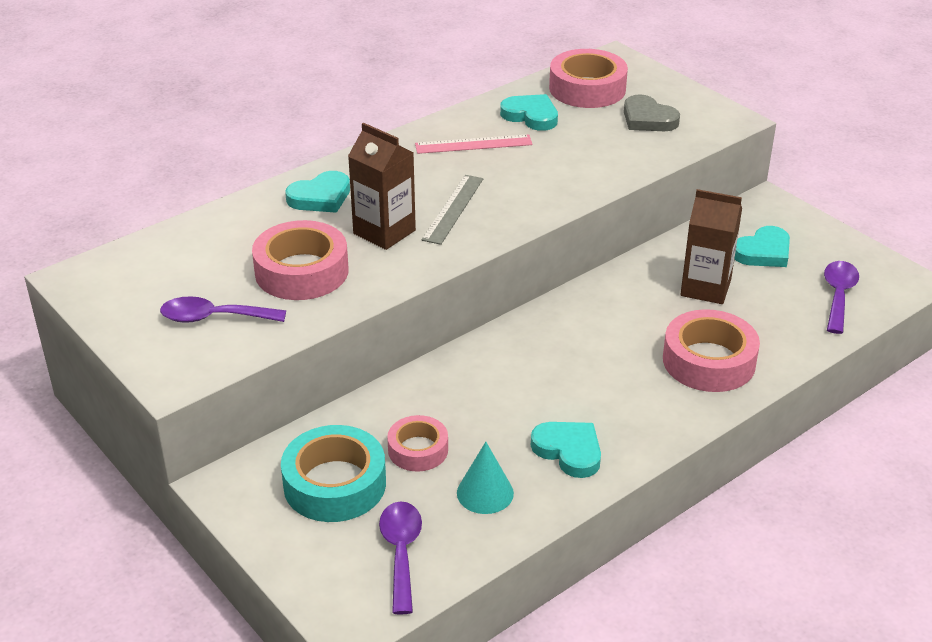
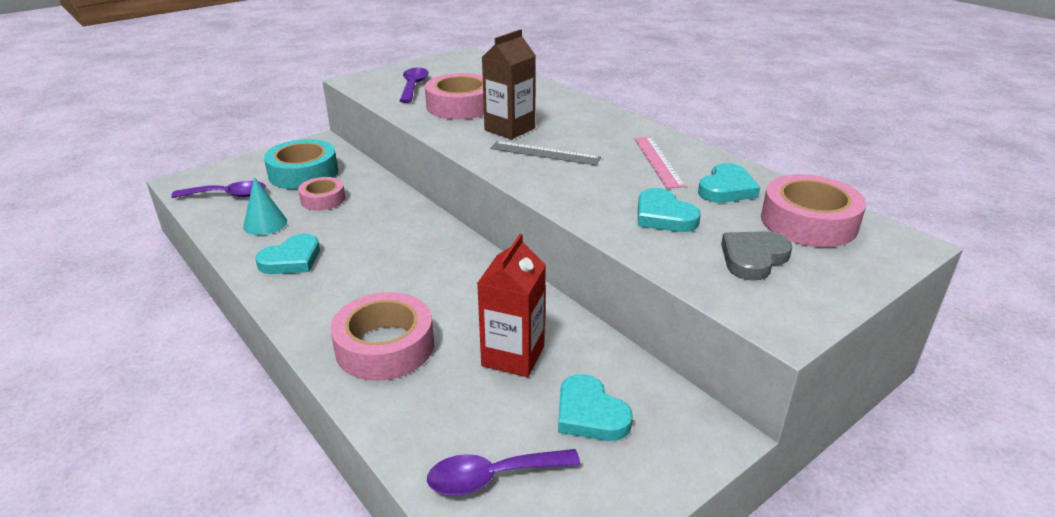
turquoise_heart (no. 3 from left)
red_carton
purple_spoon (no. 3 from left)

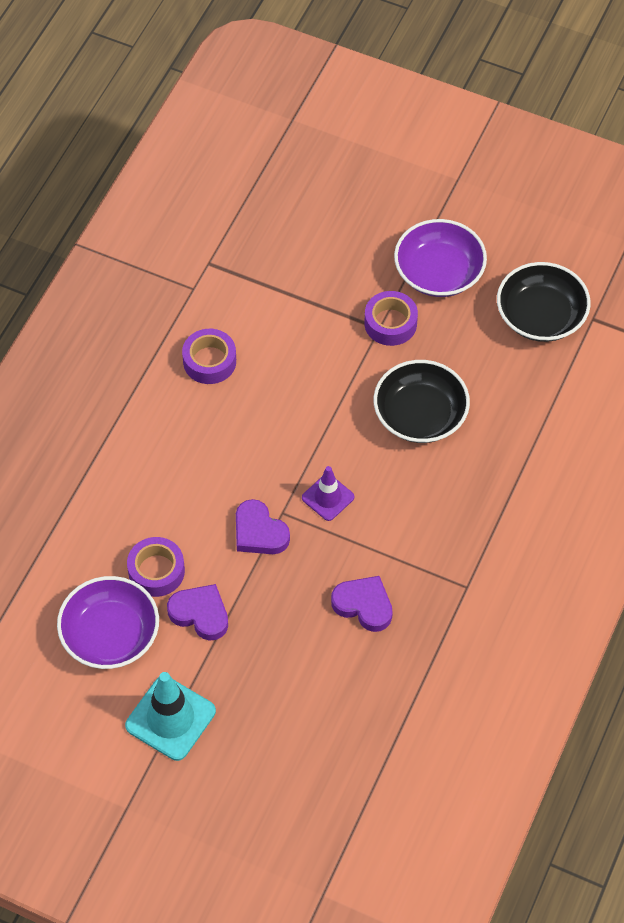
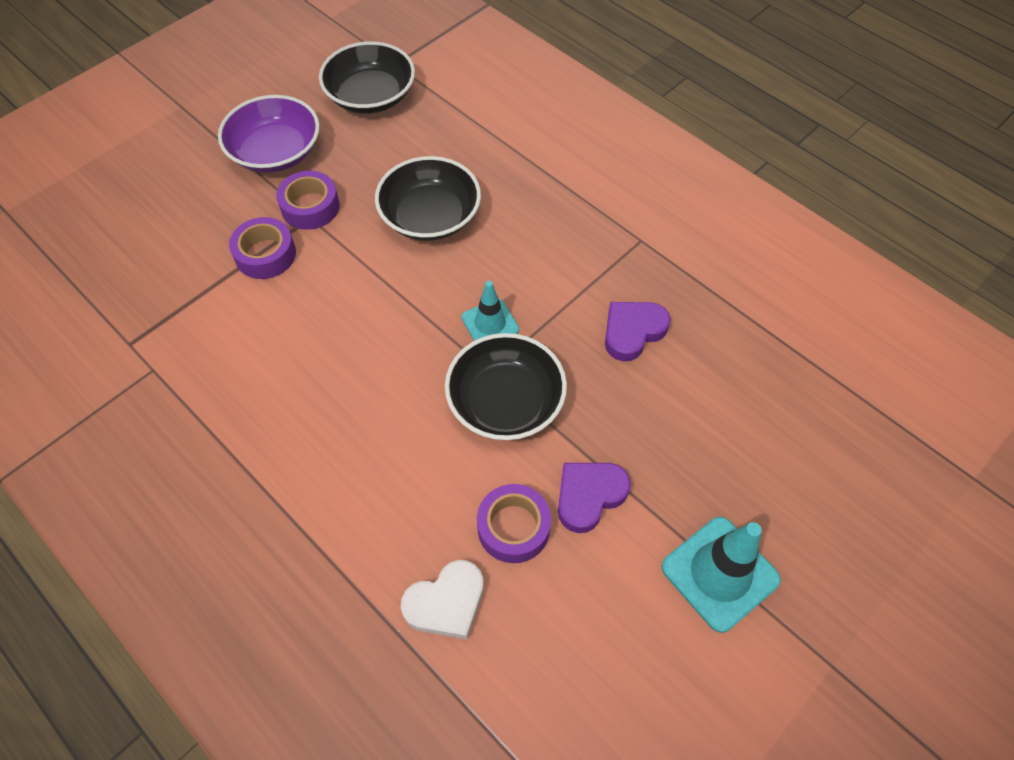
purple_tape (no. 1 from left)
turquoise_traffic_cone (no. 1 from left)
black_bowl (no. 3 from left)
purple_bowl (no. 1 from left in the first image)
white_heart

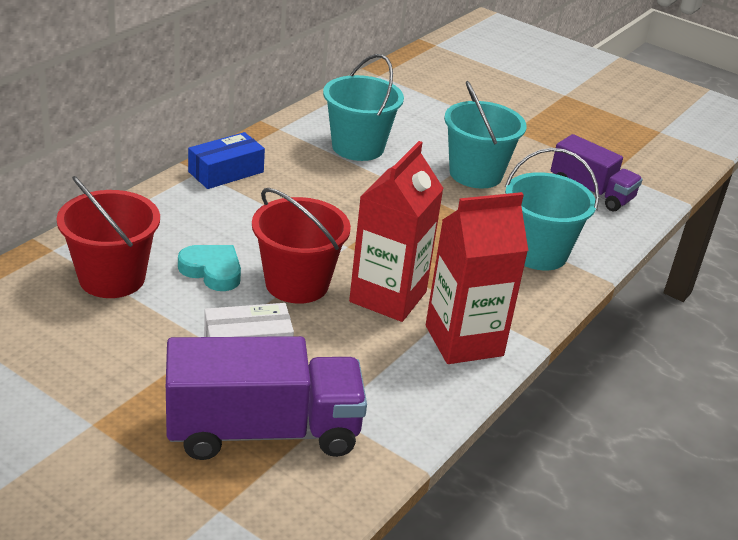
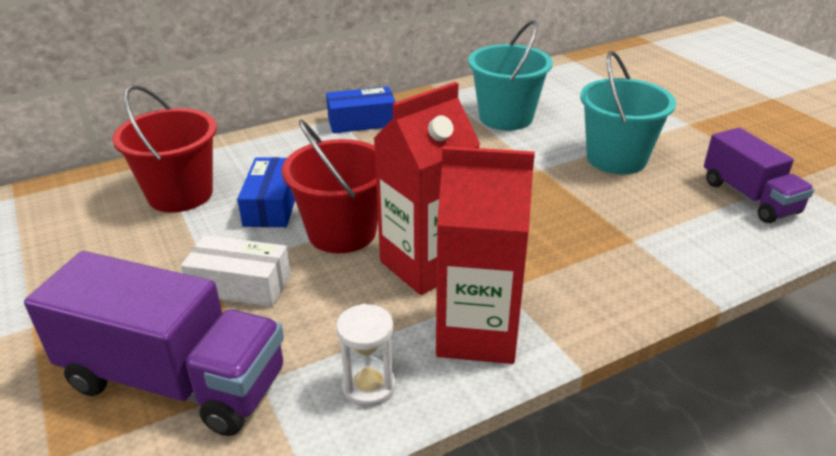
turquoise_bucket (no. 3 from left in the first image)
blue_box (no. 1 from left)
white_hourglass

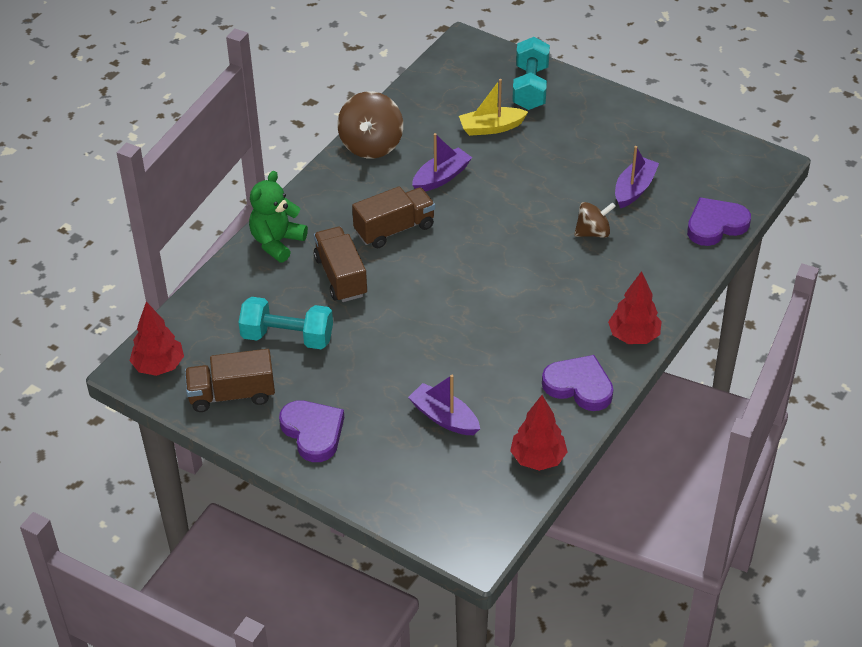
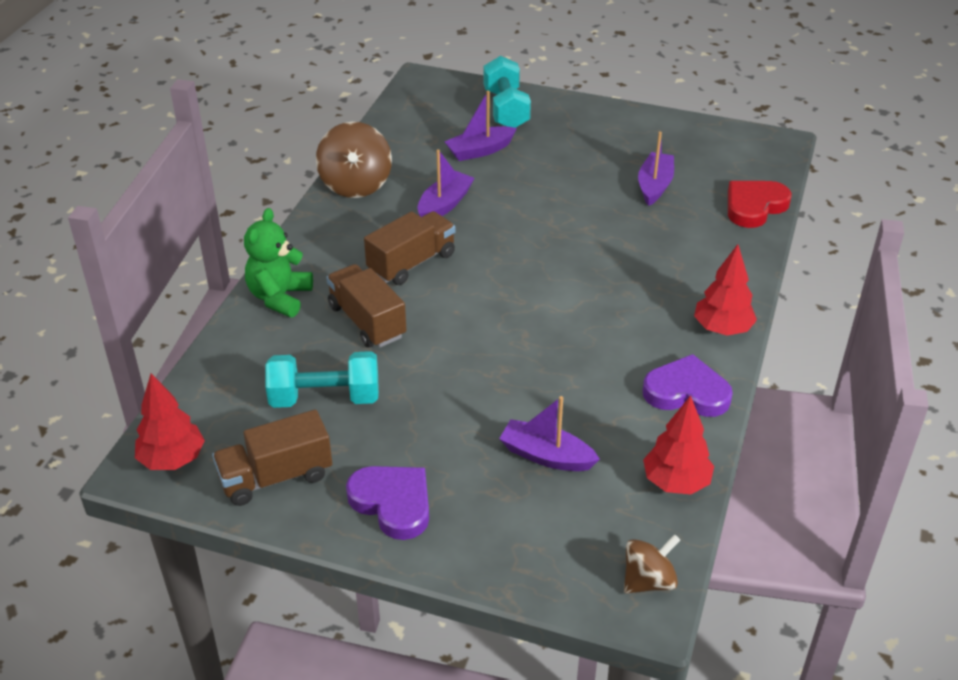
purple_boat (no. 2 from left)
red_heart
brown_spinning_top (no. 2 from left)

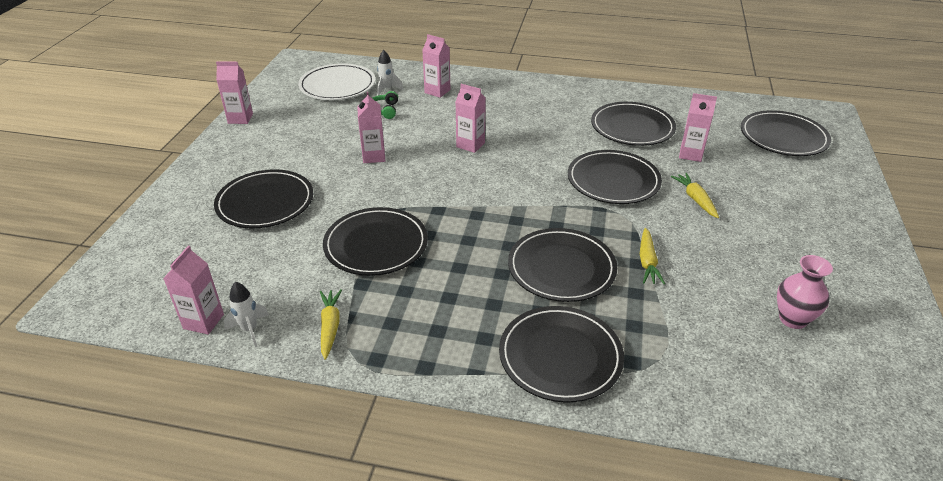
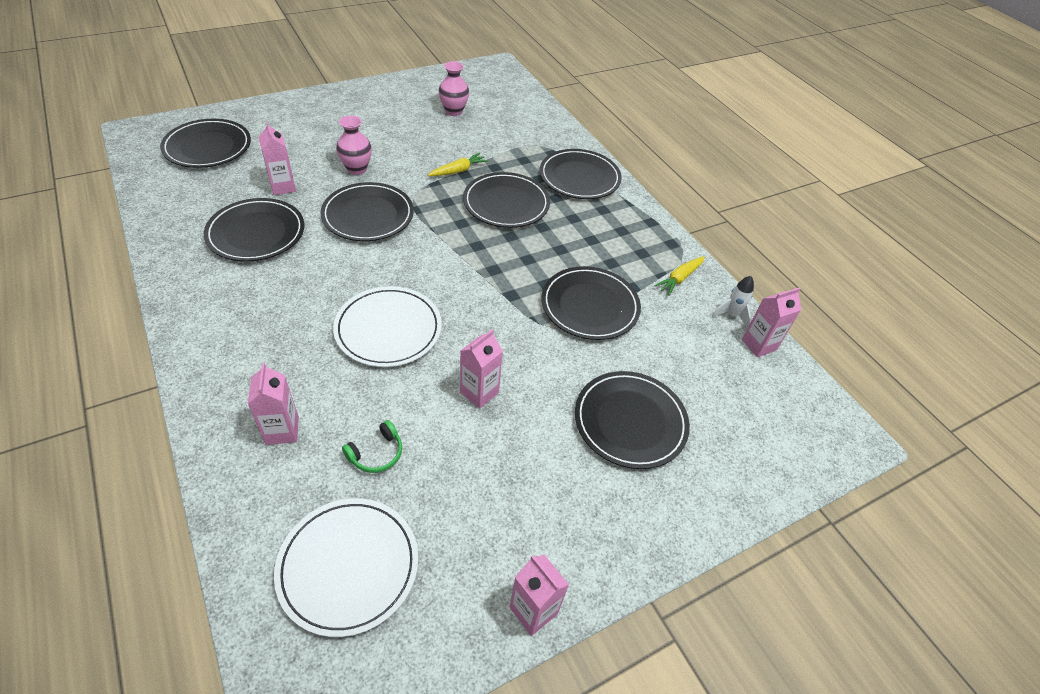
white_rocket (no. 2 from left in the first image)
white_plate (no. 2 from left)
pink_vase (no. 1 from left)

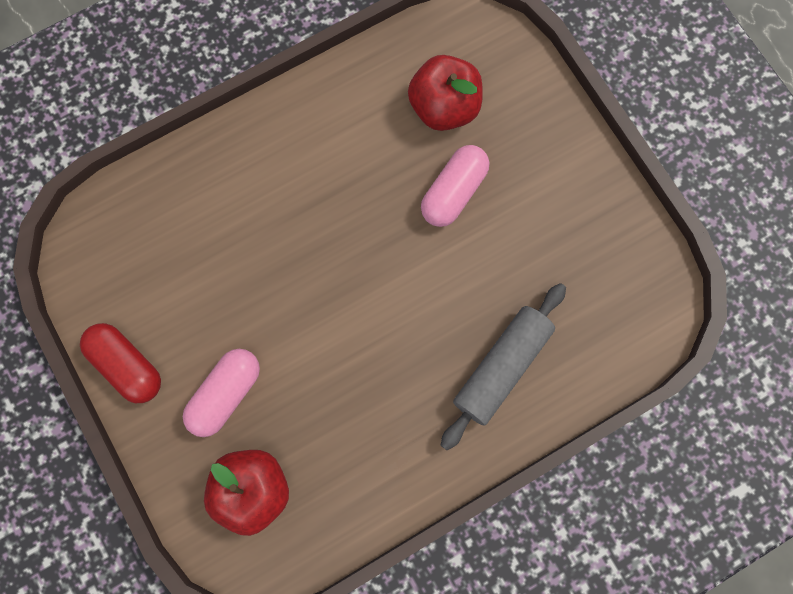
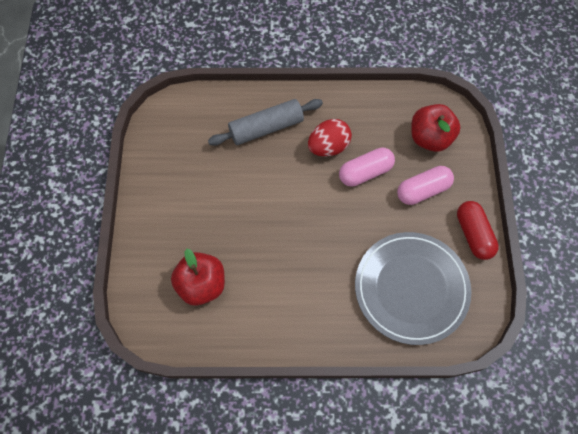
pink_capsule (no. 1 from left)
red_egg
grey_plate

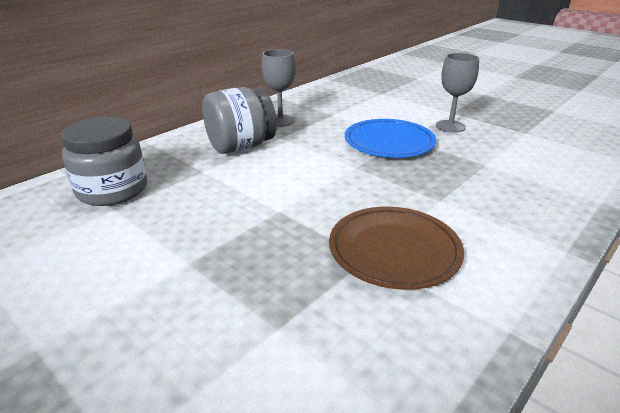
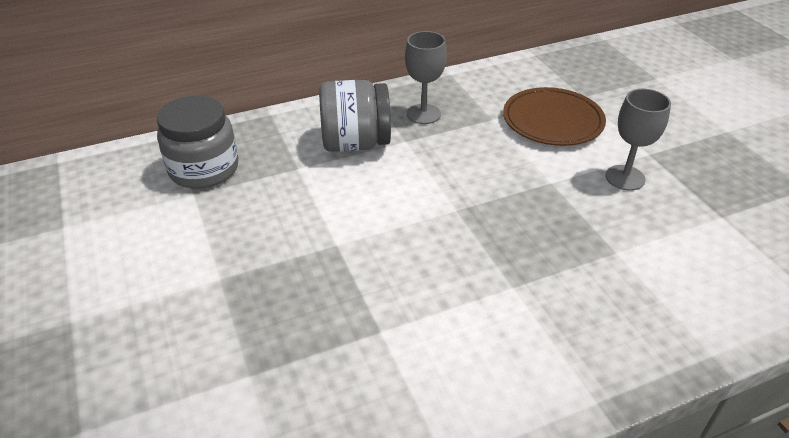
blue_plate
brown_plate

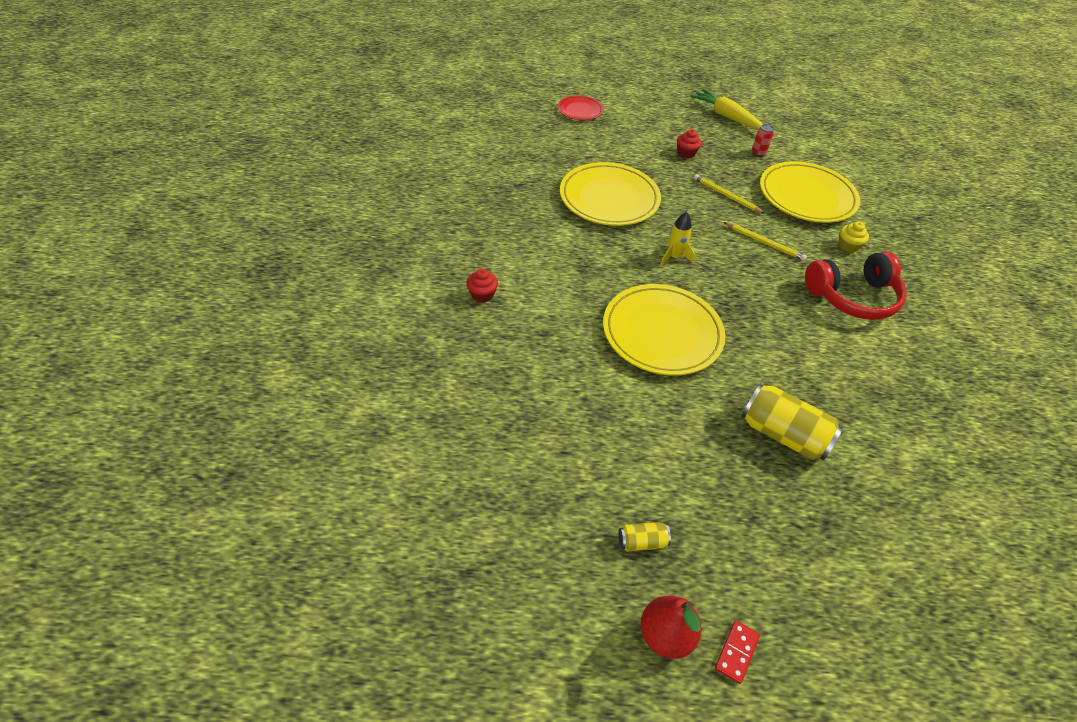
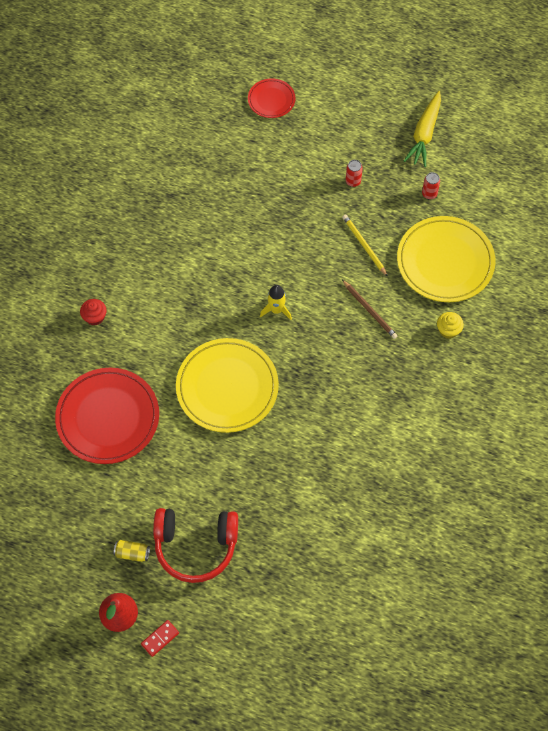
yellow_carrot
red_can (no. 1 from left)
yellow_plate (no. 1 from left in the first image)
brown_pencil
red_headphones
yellow_can (no. 2 from left in the first image)
red_plate (no. 1 from left)

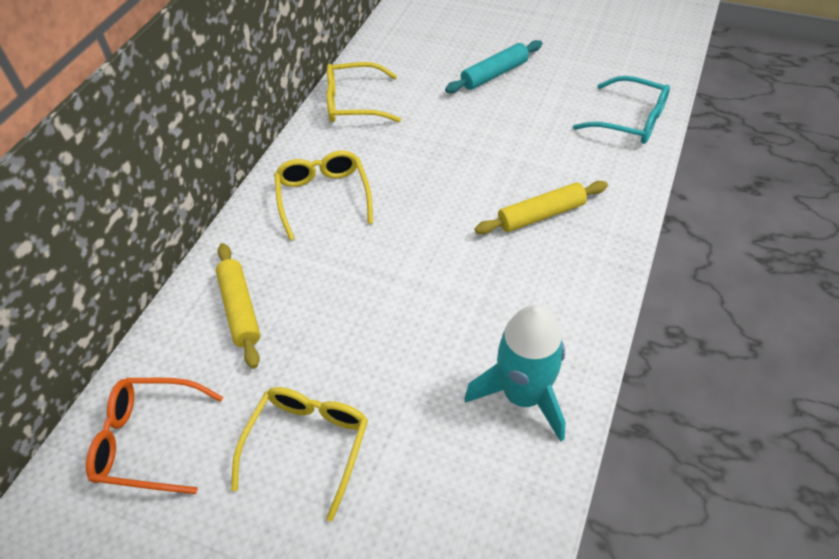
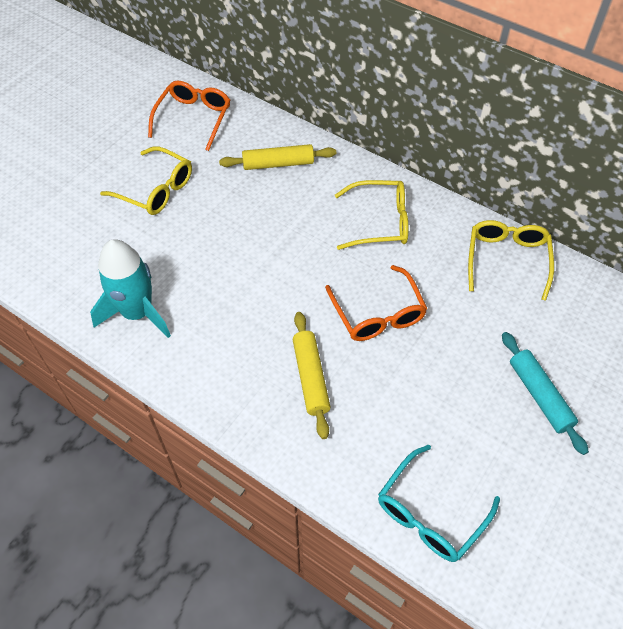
orange_glasses (no. 2 from left)

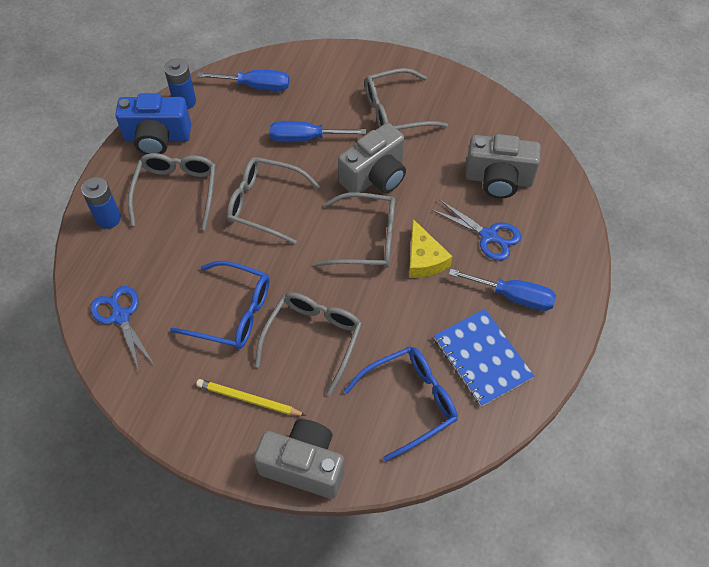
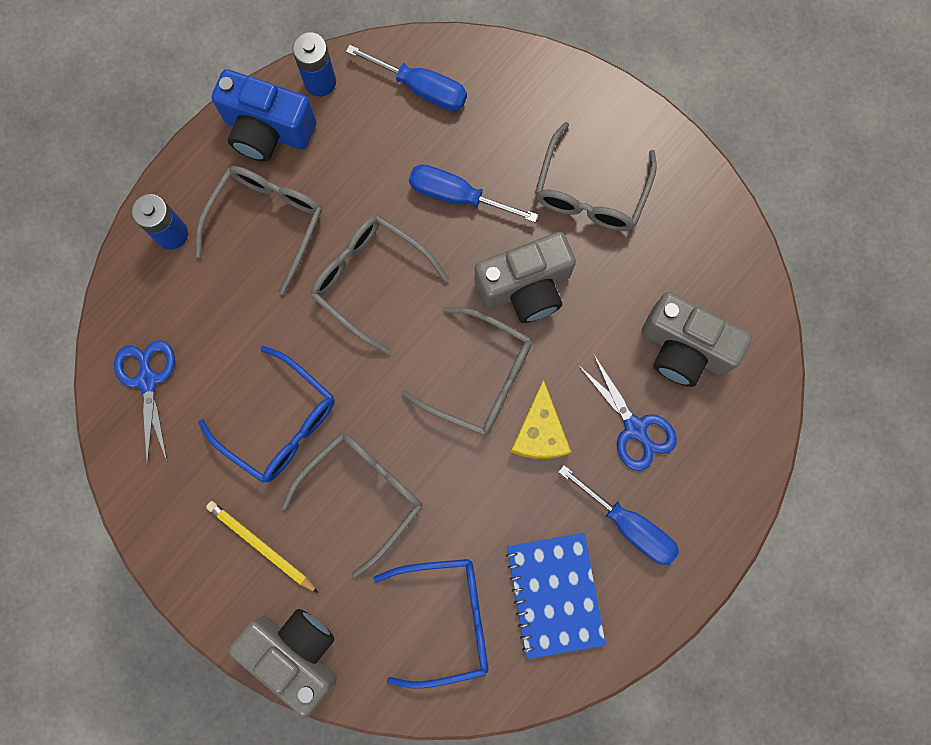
grey_glasses (no. 5 from left)

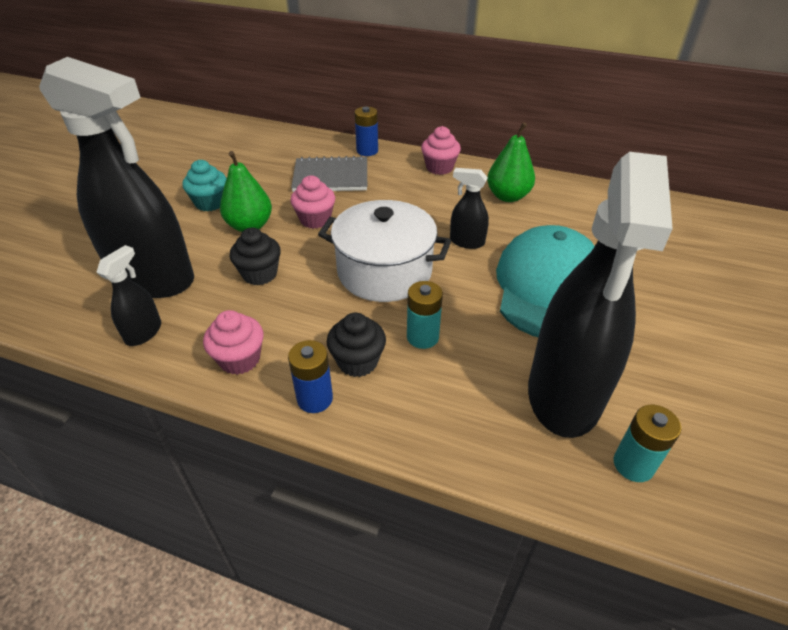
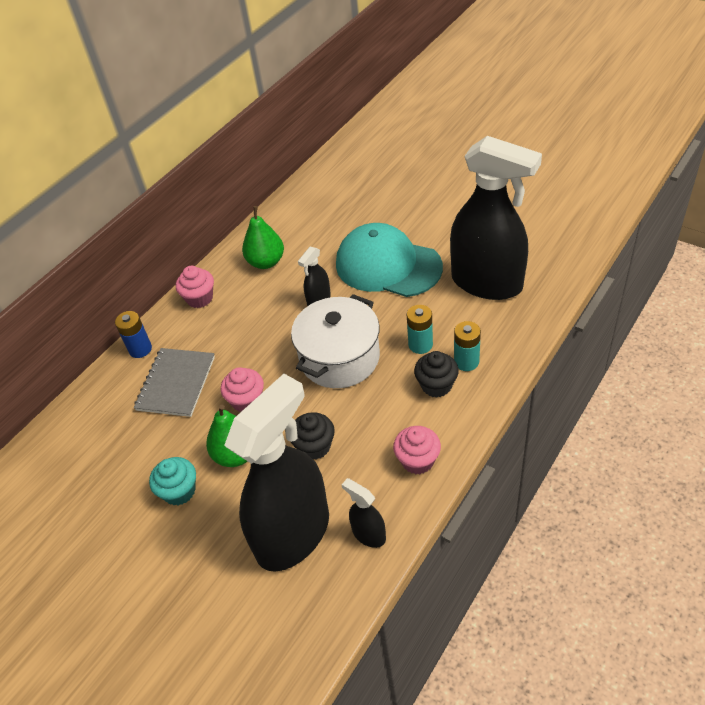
blue_battery (no. 1 from left in the first image)
turquoise_battery (no. 2 from left)

